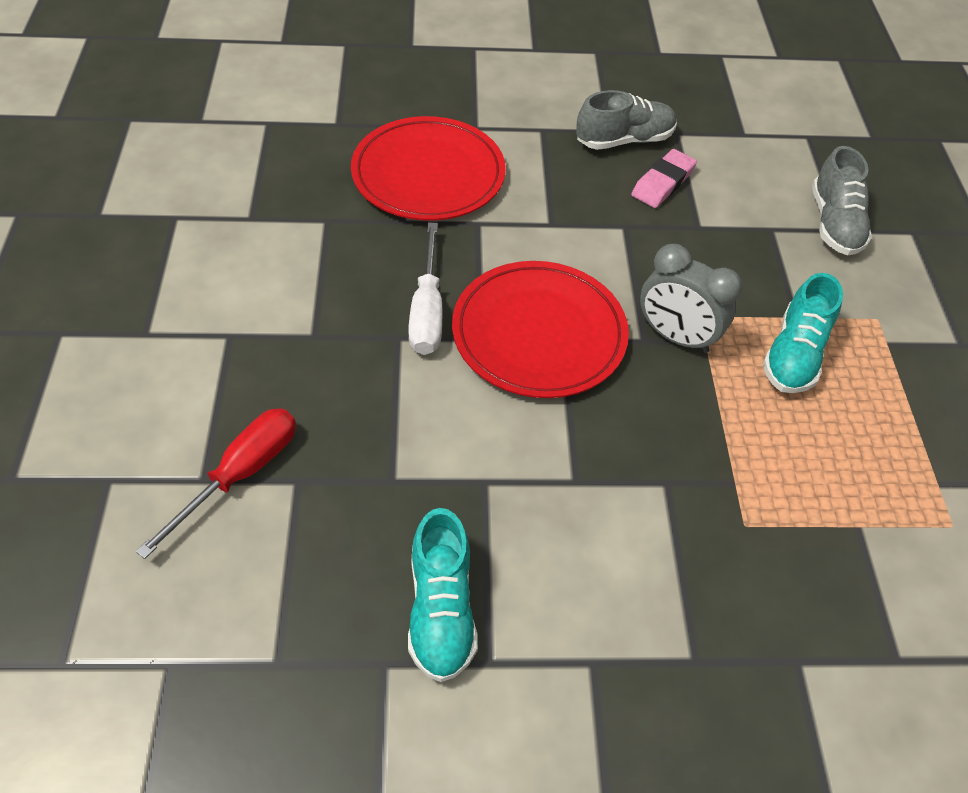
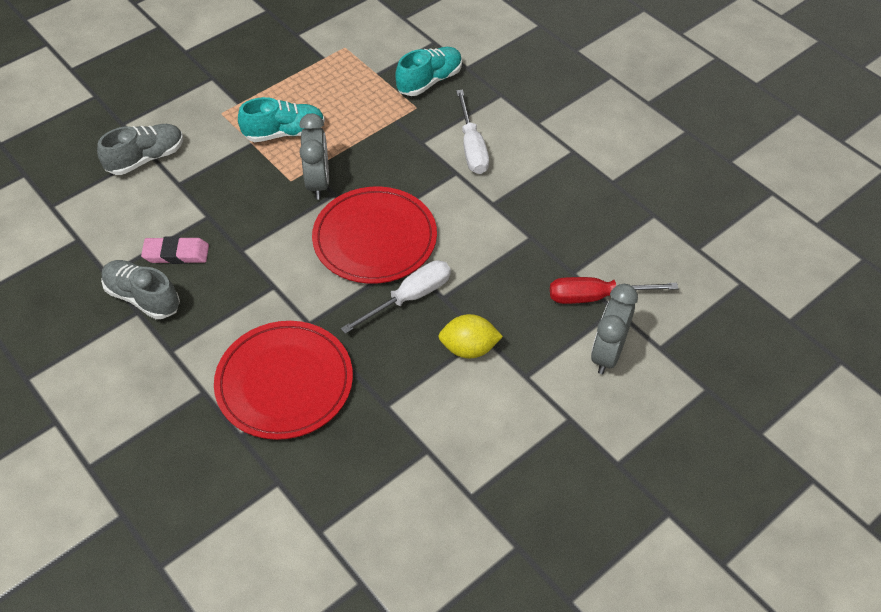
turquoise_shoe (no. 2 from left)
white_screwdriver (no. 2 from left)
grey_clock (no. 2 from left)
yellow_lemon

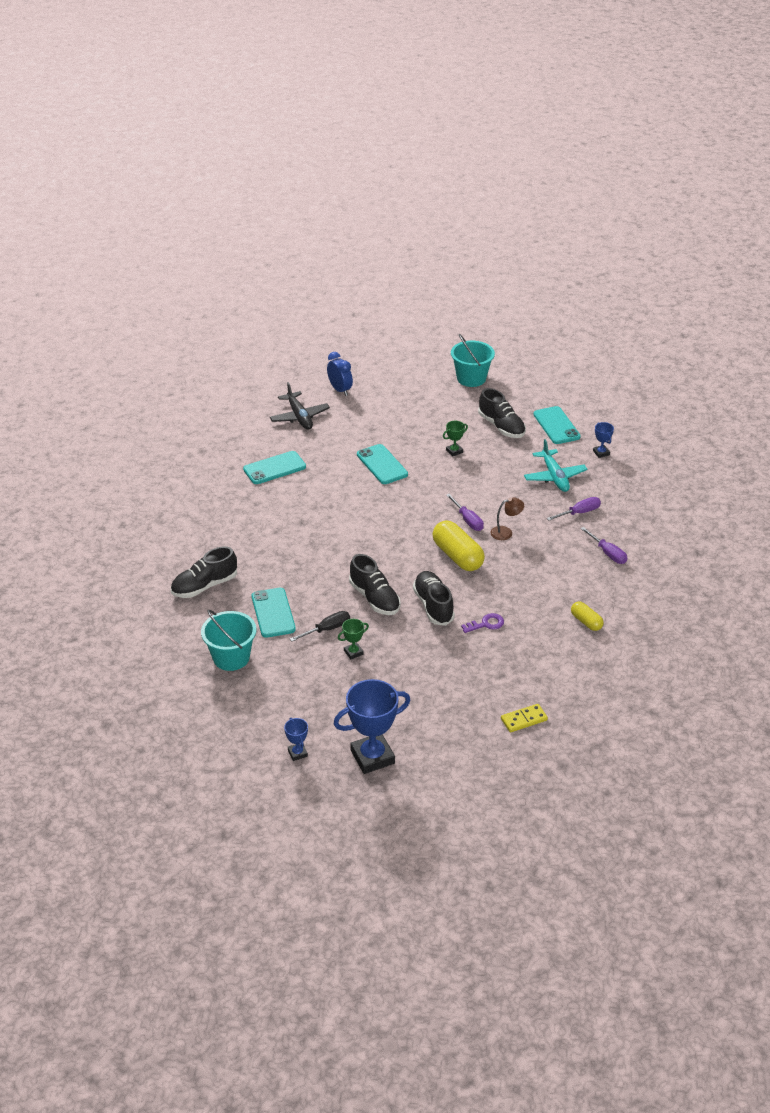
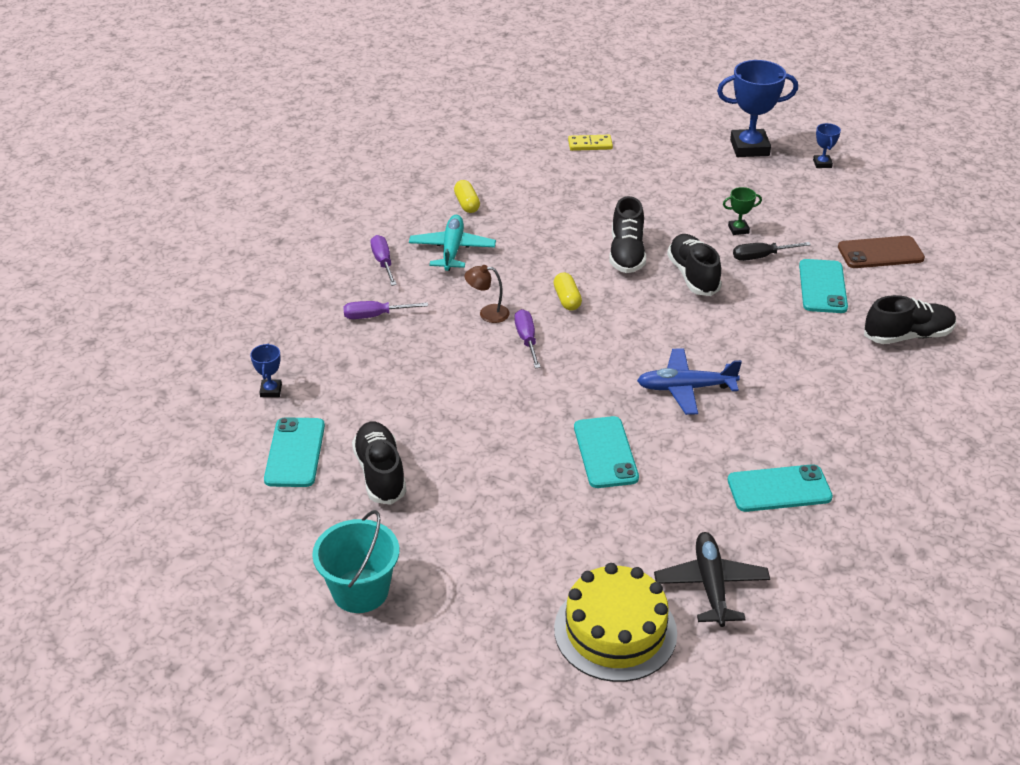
yellow_cake
green_trophy (no. 2 from left in the first image)
turquoise_plane
yellow_capsule (no. 2 from left)
brown_phone
purple_key
blue_plane

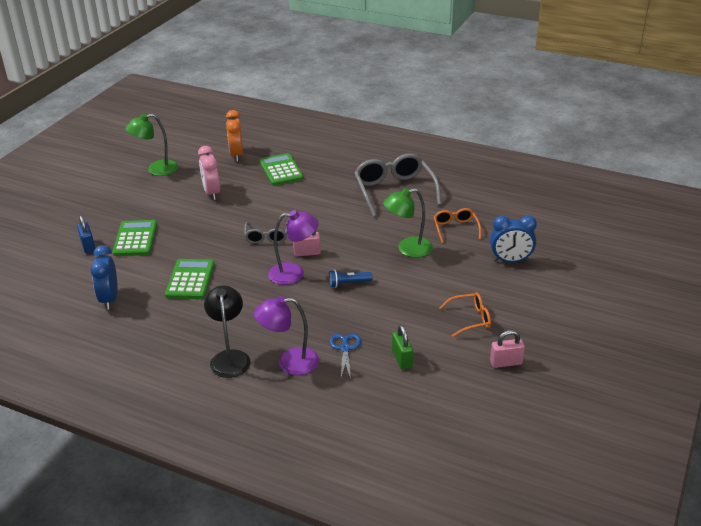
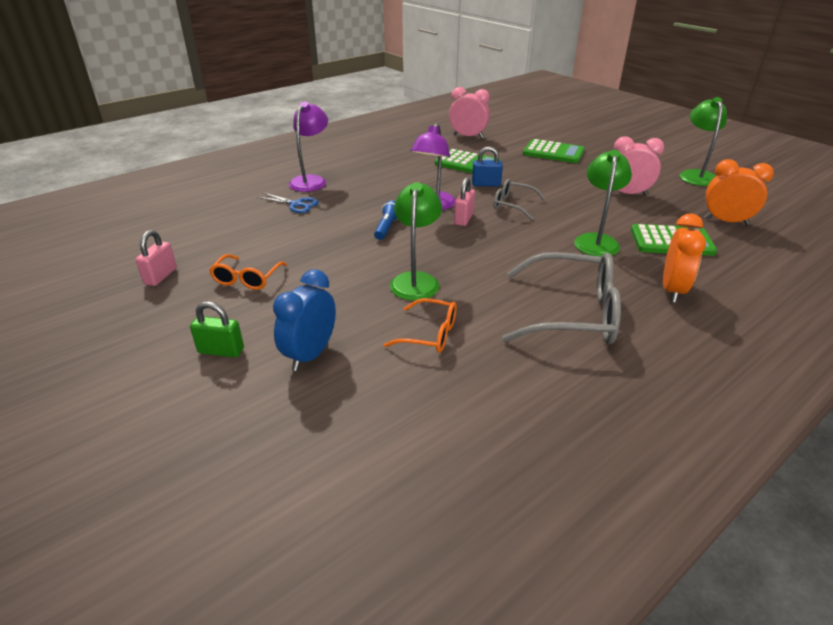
blue_padlock
pink_clock (no. 1 from left)
black_lamp
green_padlock
green_lamp (no. 2 from left)
orange_clock (no. 1 from left)

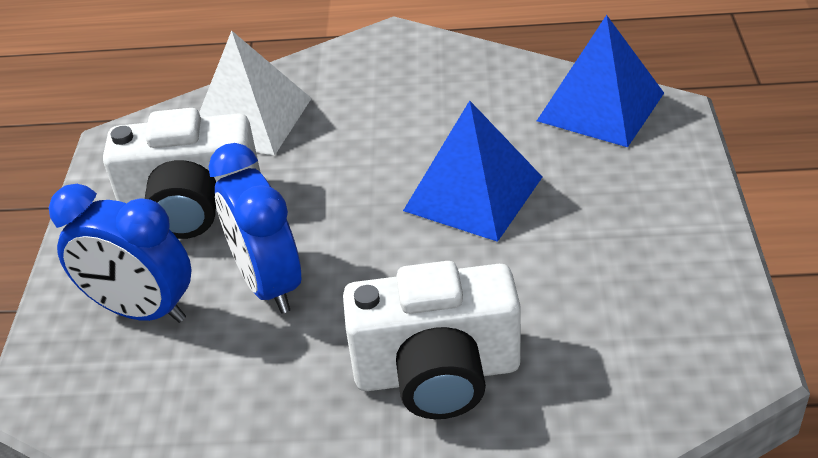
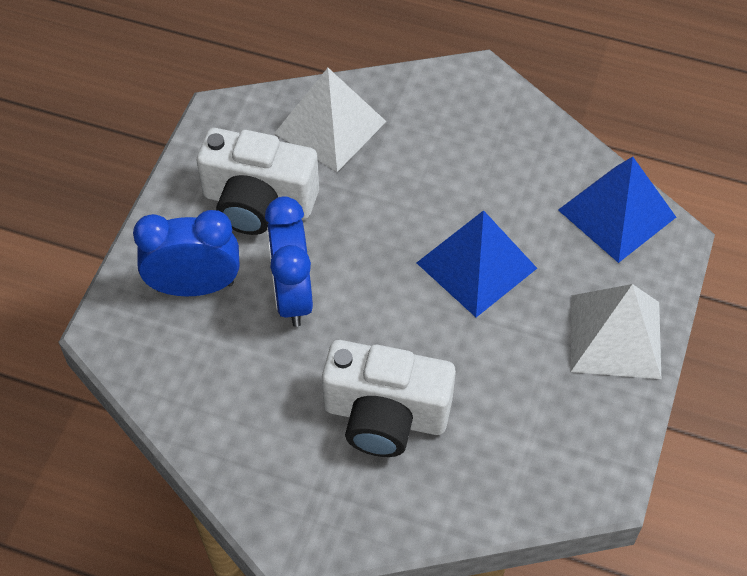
blue_clock (no. 1 from left)
white_pyramid (no. 2 from left)

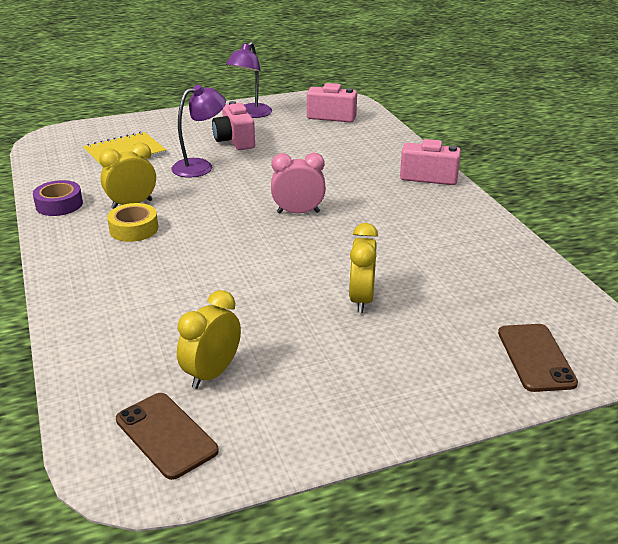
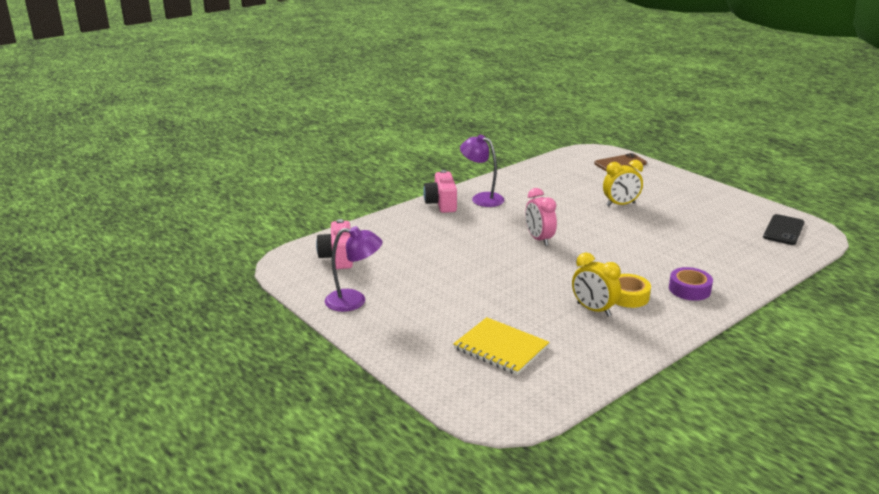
purple_lamp (no. 2 from left)
pink_camera (no. 1 from left in the first image)
purple_tape
yellow_clock (no. 2 from left in the first image)
black_phone

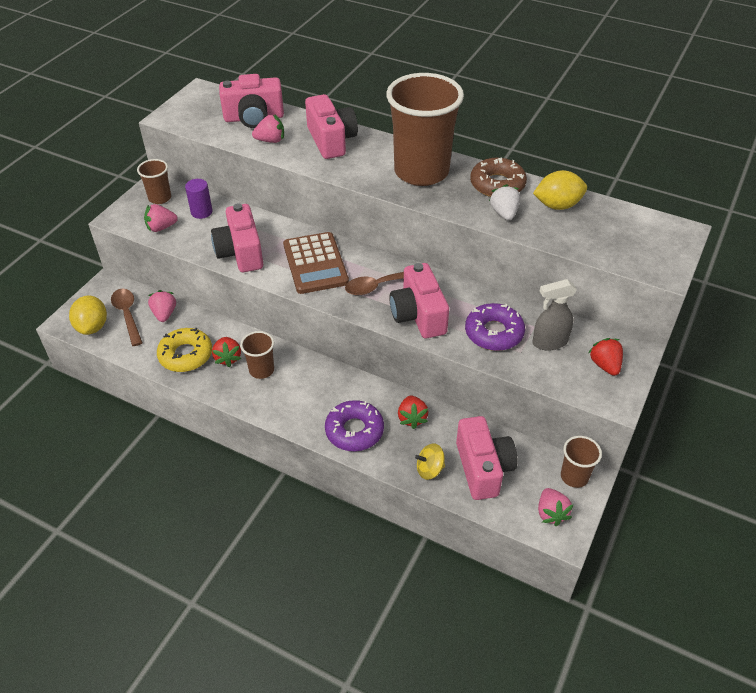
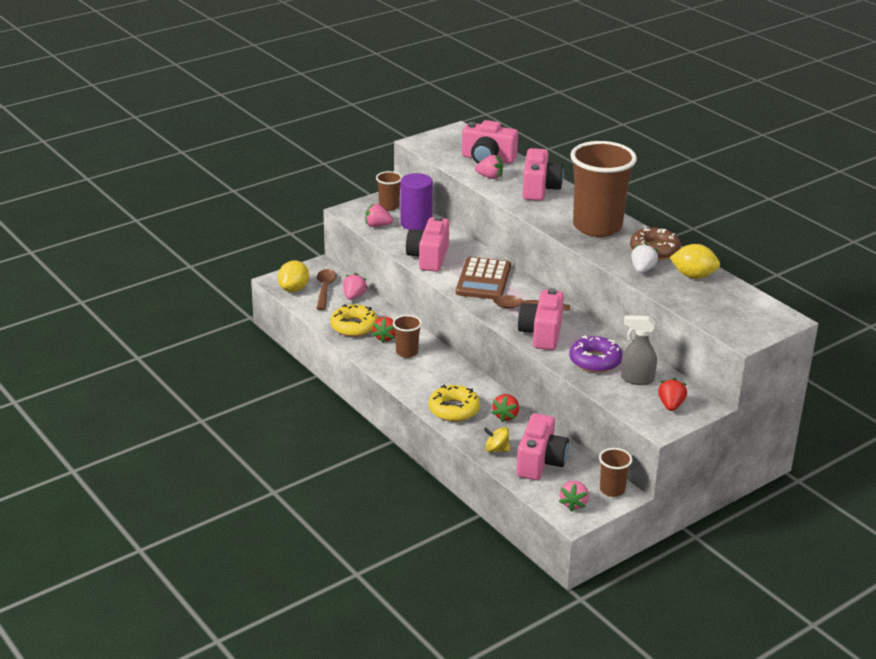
purple_cylinder
yellow_donut (no. 2 from left)

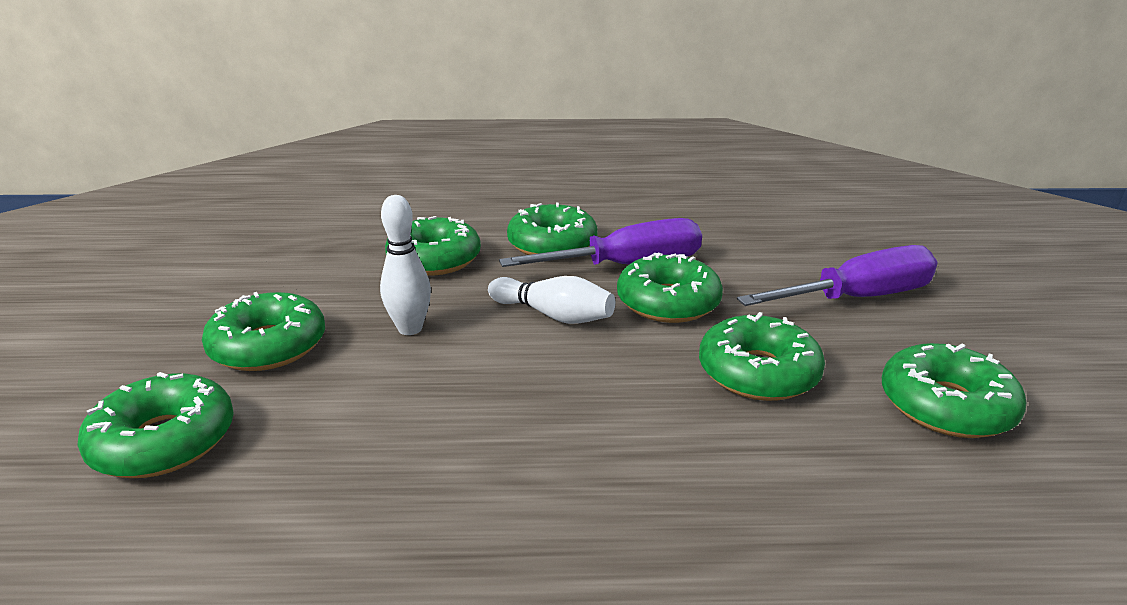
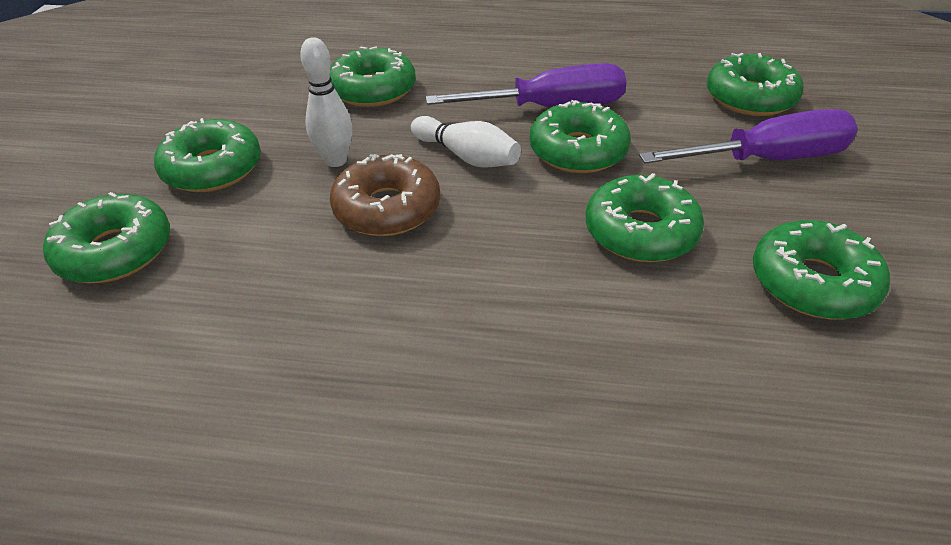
green_donut (no. 6 from left)
brown_donut

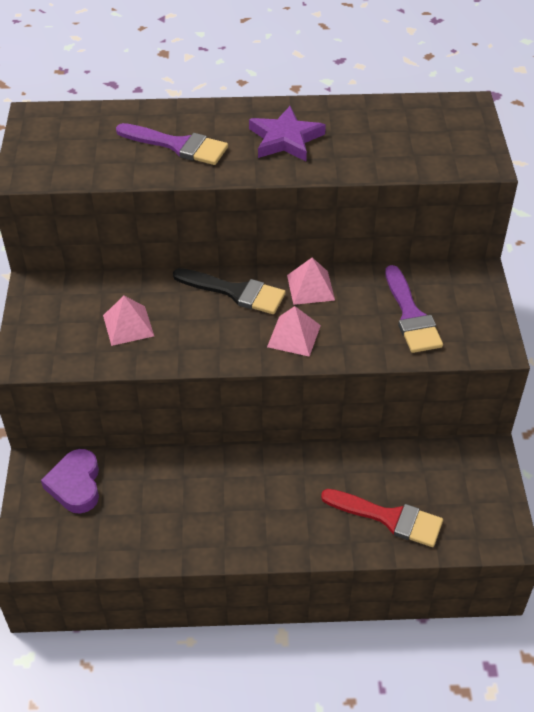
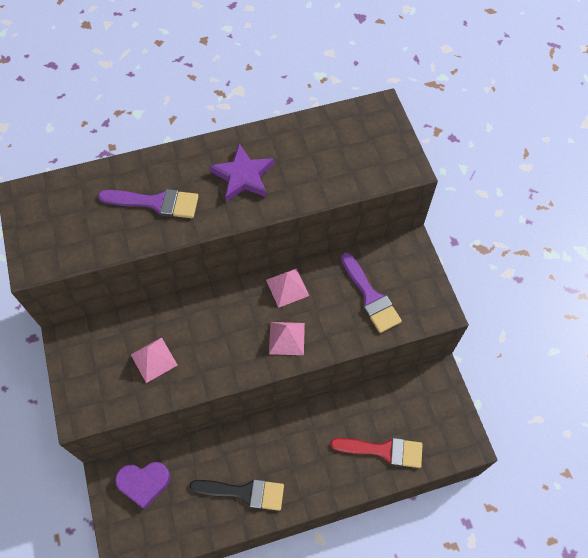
black_brush
purple_heart

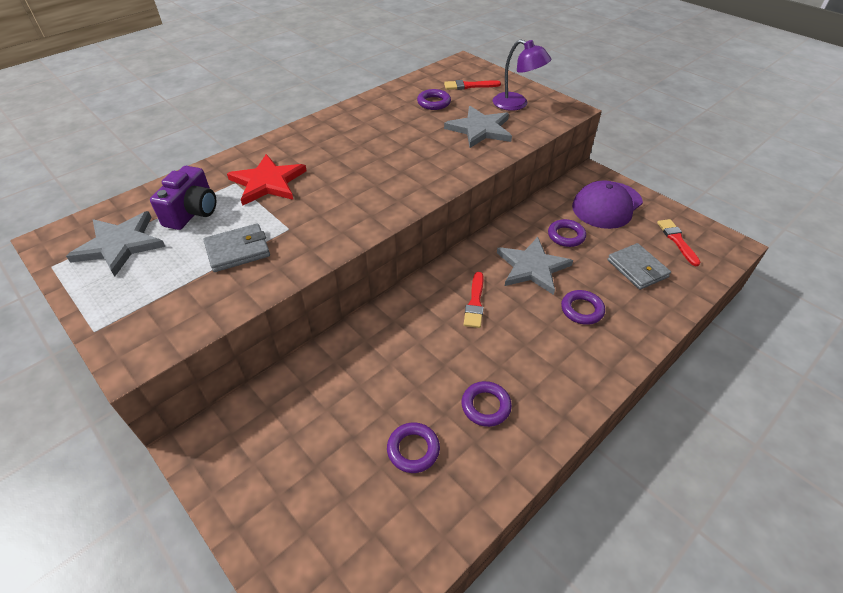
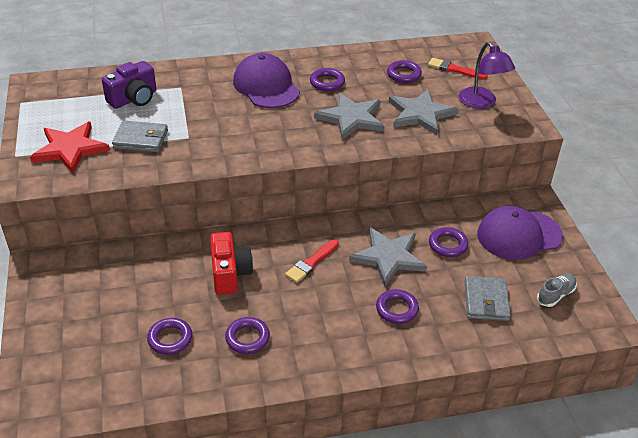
red_star
grey_star (no. 1 from left)
grey_shoe
purple_cap (no. 1 from left)
purple_ring (no. 3 from left)
red_camera

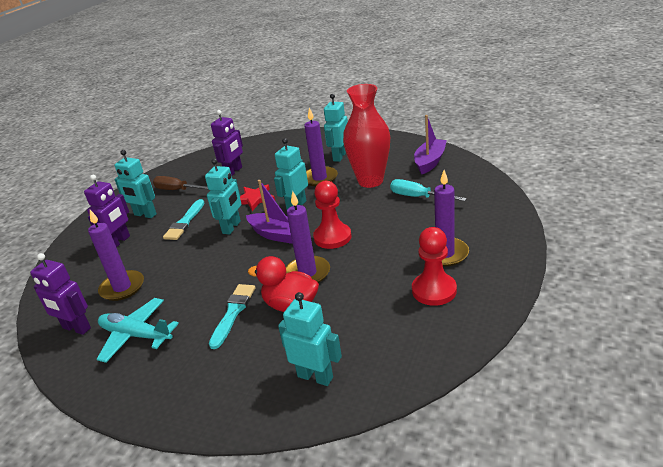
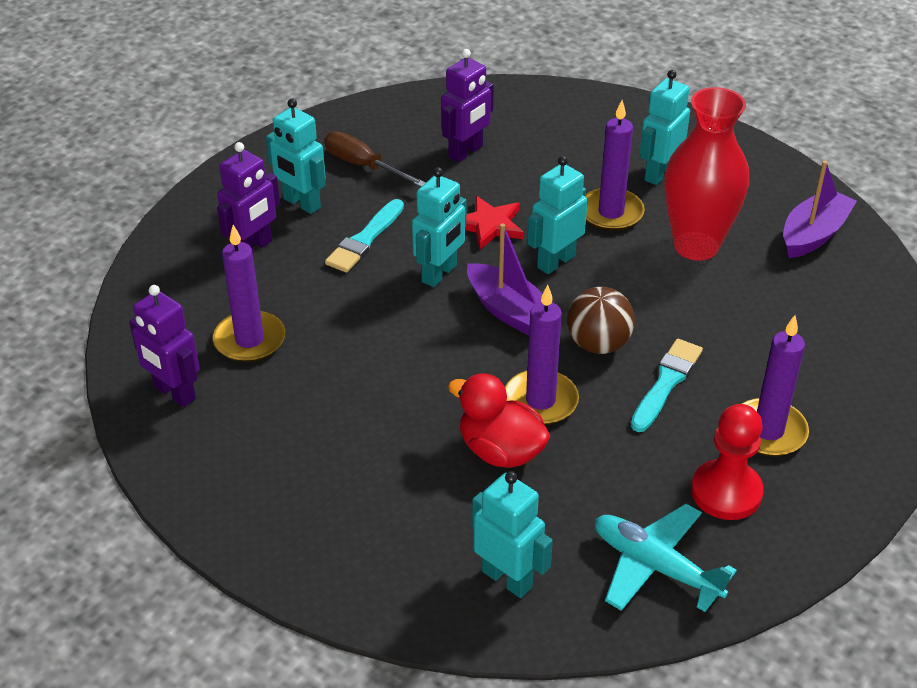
turquoise_screwdriver
brown_ball
turquoise_brush (no. 2 from left)
turquoise_plane

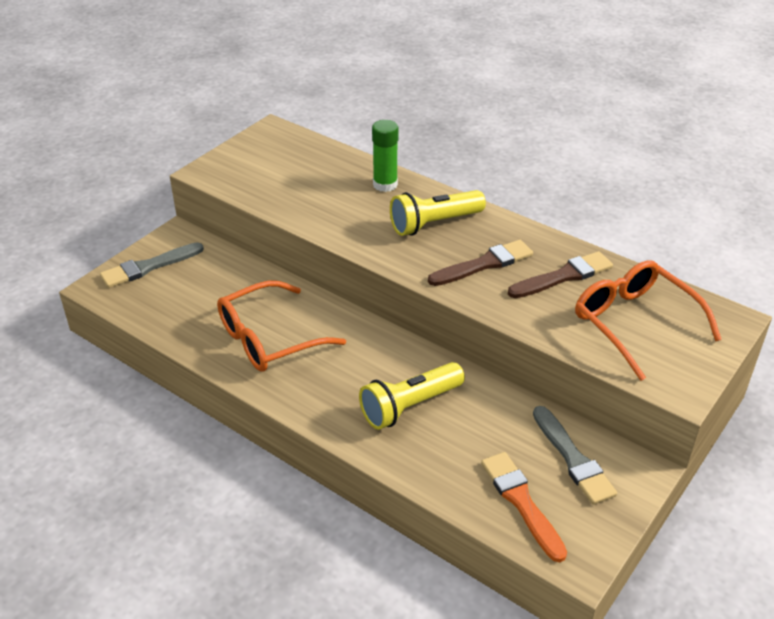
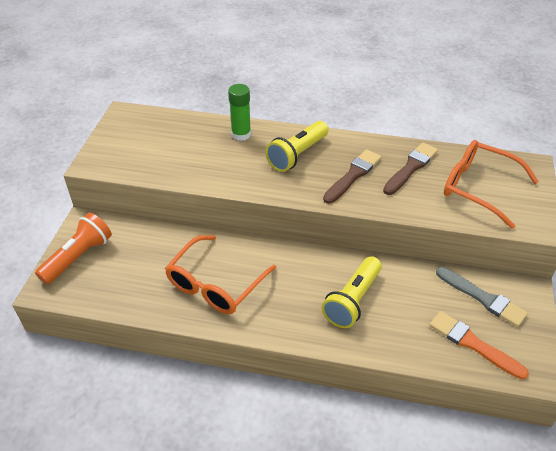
orange_flashlight

